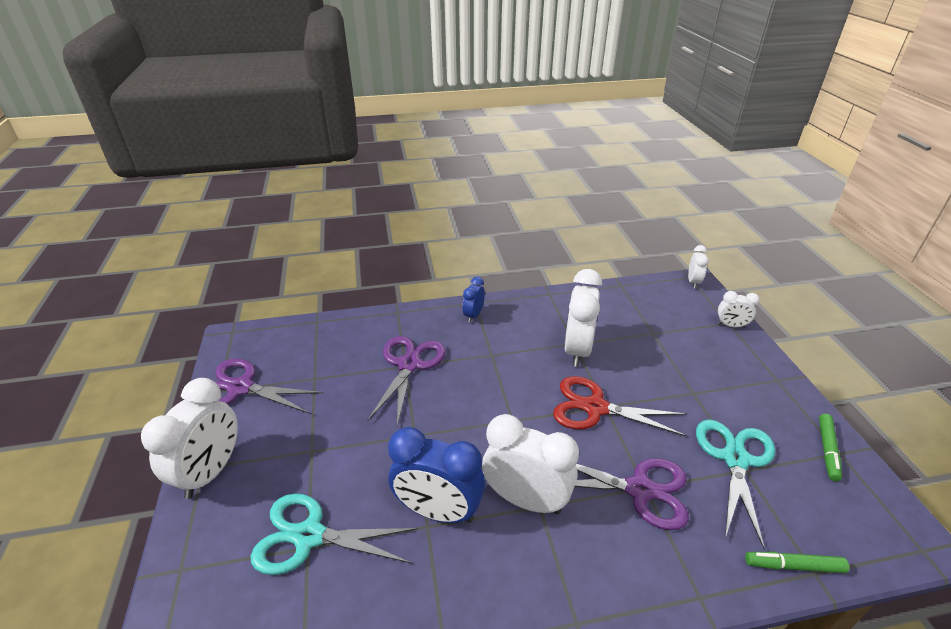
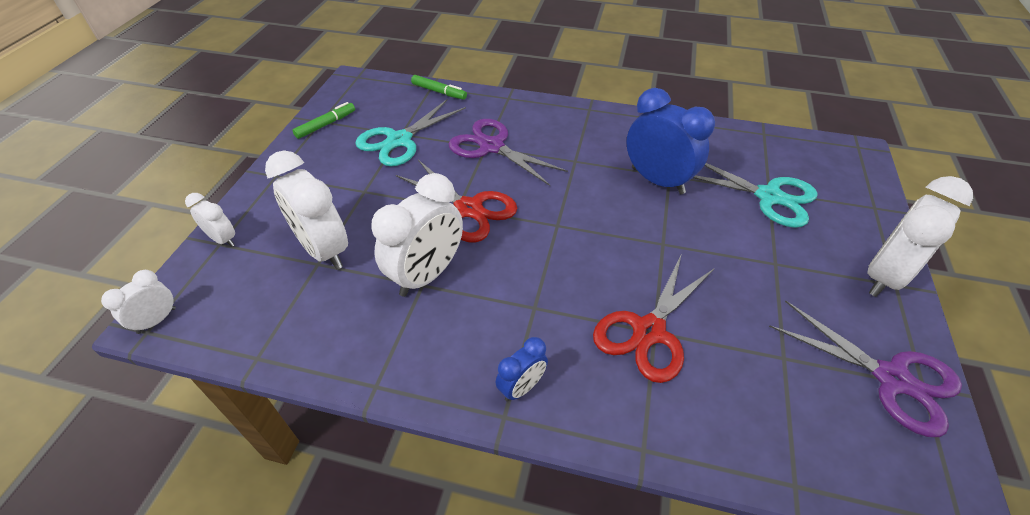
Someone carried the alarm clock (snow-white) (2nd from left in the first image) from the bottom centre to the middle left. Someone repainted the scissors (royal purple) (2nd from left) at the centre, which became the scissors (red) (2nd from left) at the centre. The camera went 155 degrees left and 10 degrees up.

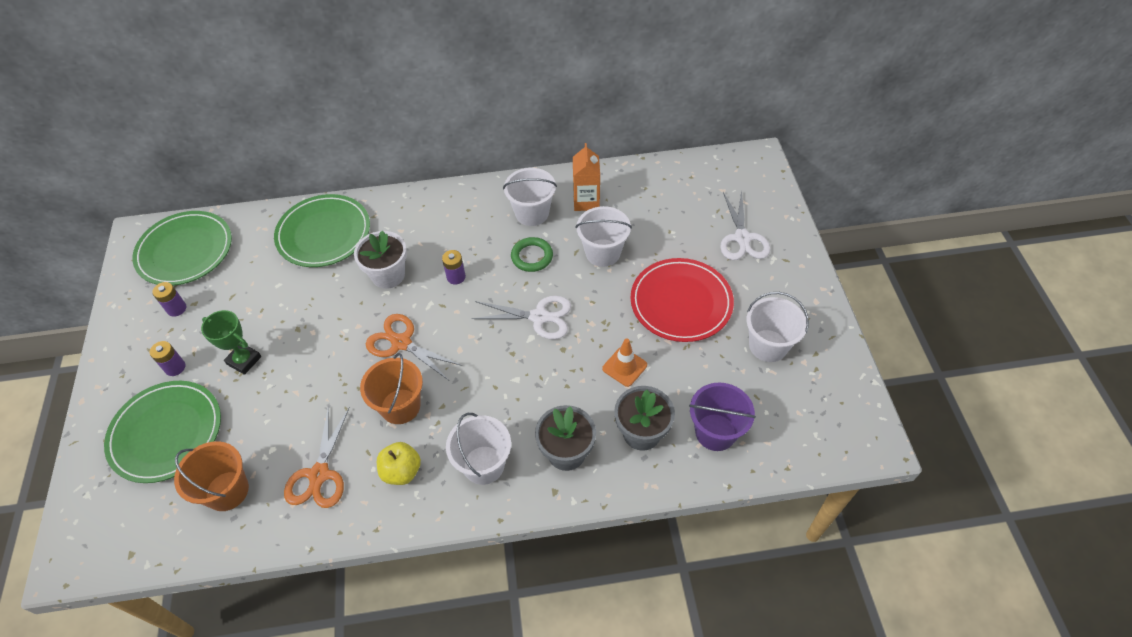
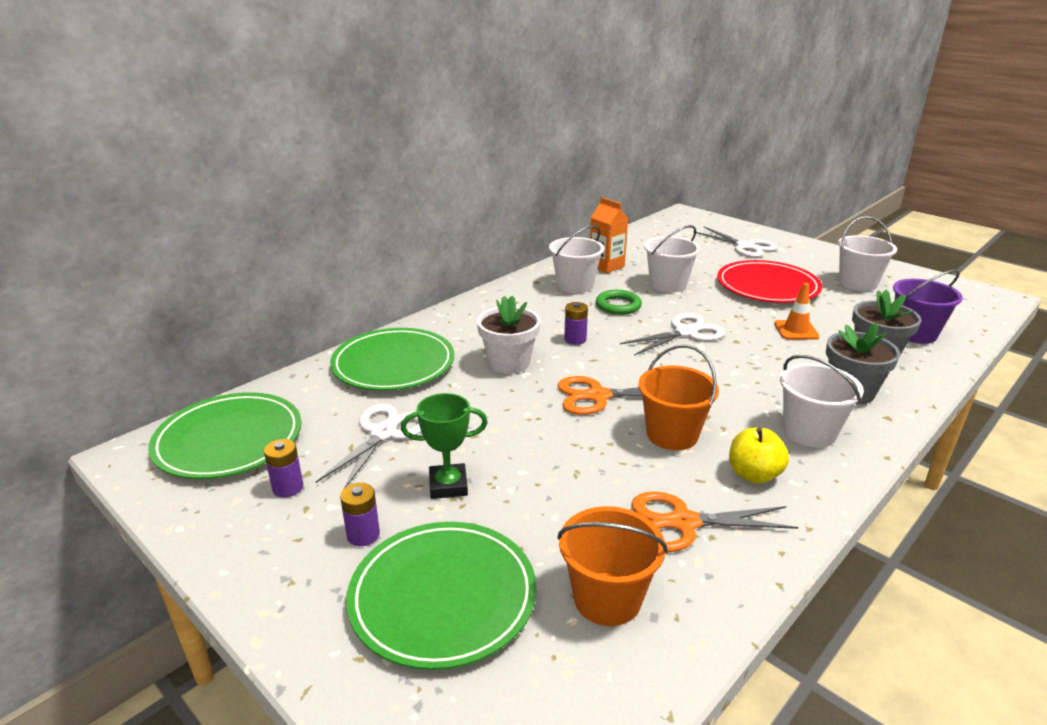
Someone put down the scissors (snow-white) (1st from left) at the centre. Someone rotated the scissors (orange-coloured) (1st from left in the first image) at the bottom left by 120 degrees clockwise. The camera went 40 degrees left and 25 degrees down.

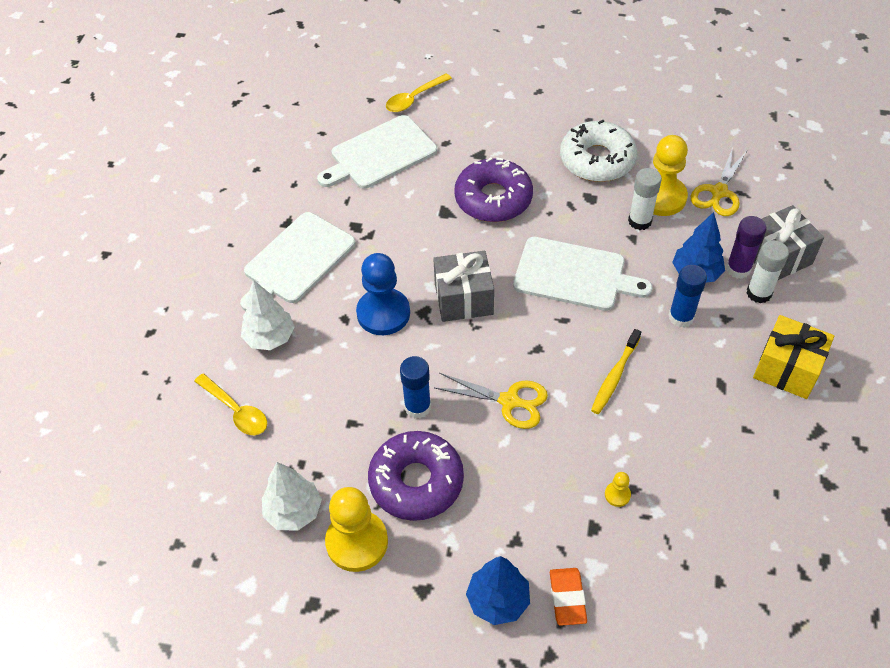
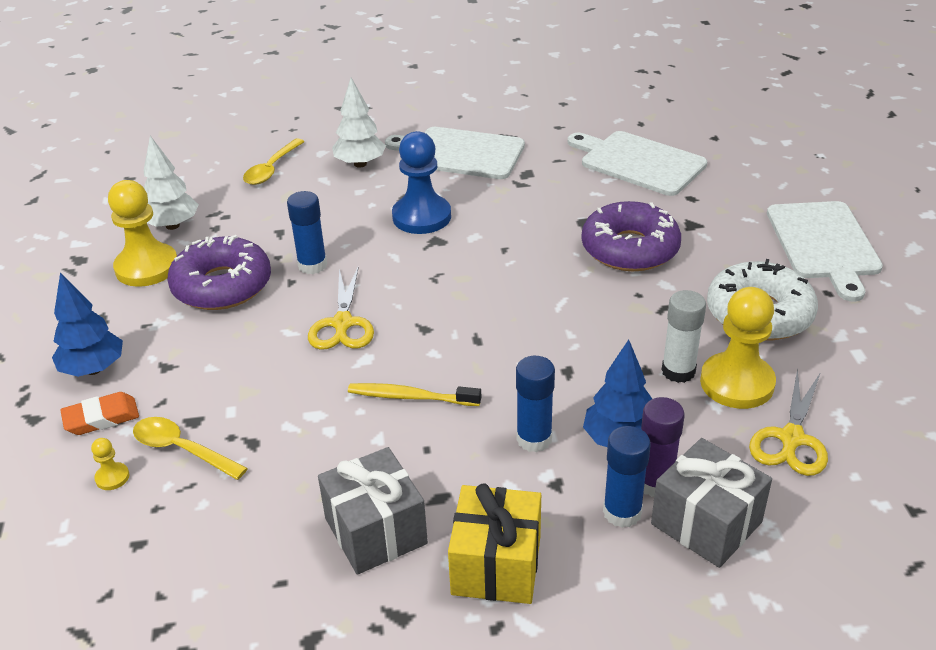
Someone carried the game pawn (golden) (2nd from left in the first image) from the bottom right to the bottom left. Someone carried the spoon (golden) (2nd from left in the first image) from the top centre to the bottom left. Someone carried the present (ash-grey) (1st from left) from the centre to the bottom centre. Someone repainted the stick of glue (snow-white) (2nd from left) at the middle right, which became the stick of glue (royal blue) (3rd from left) at the bottom right. Someone rotated the scissors (golden) (2nd from left) at the top right by 75 degrees counterclockwise. Someone carried the bread board (snow-white) (3rd from left) from the centre to the middle right. The camera went 70 degrees right and 15 degrees down.

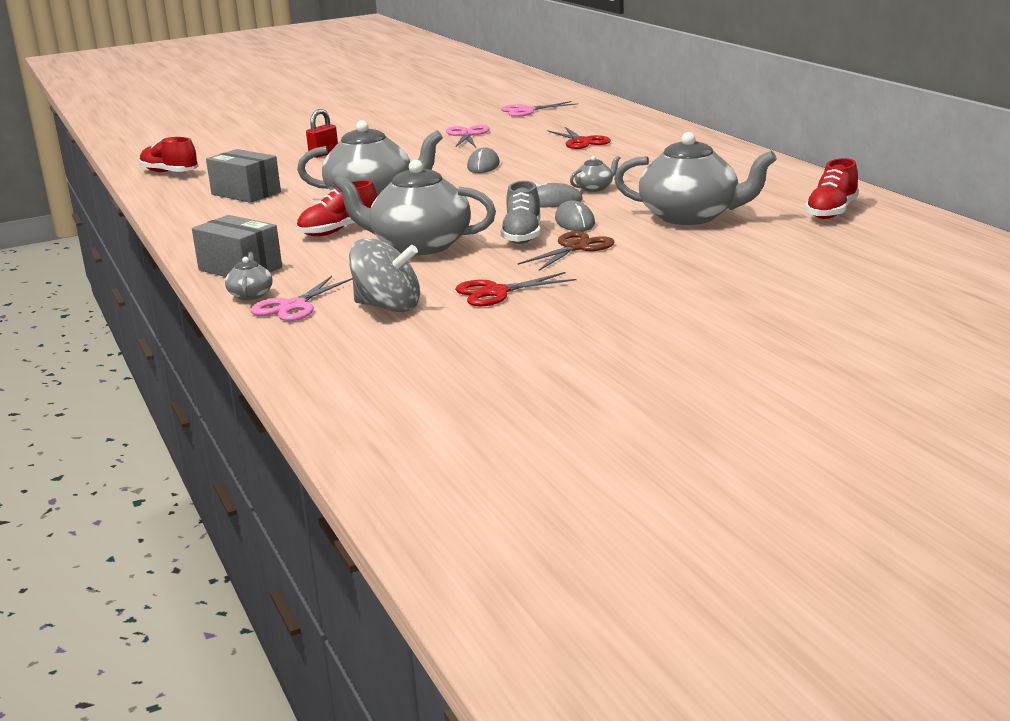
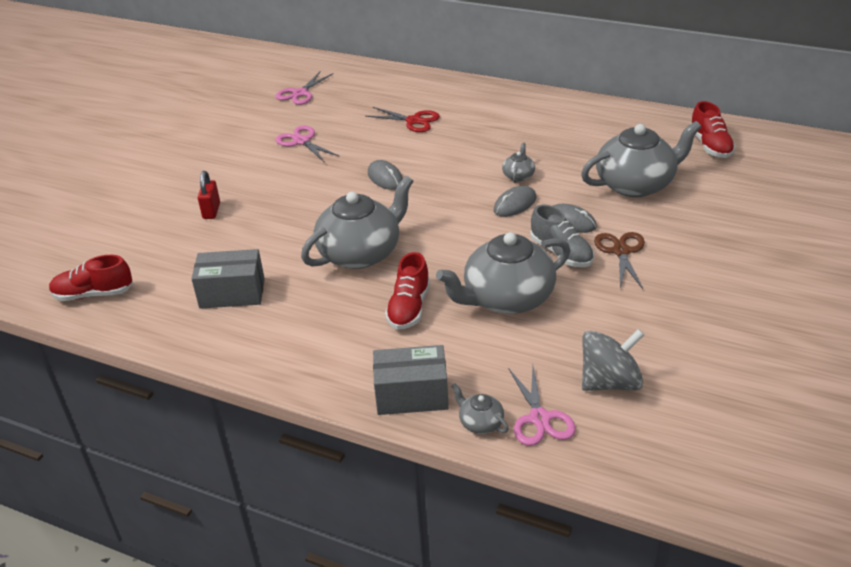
Someone took away the scissors (red) (1st from left) at the centre. The camera went 40 degrees left and 15 degrees up.

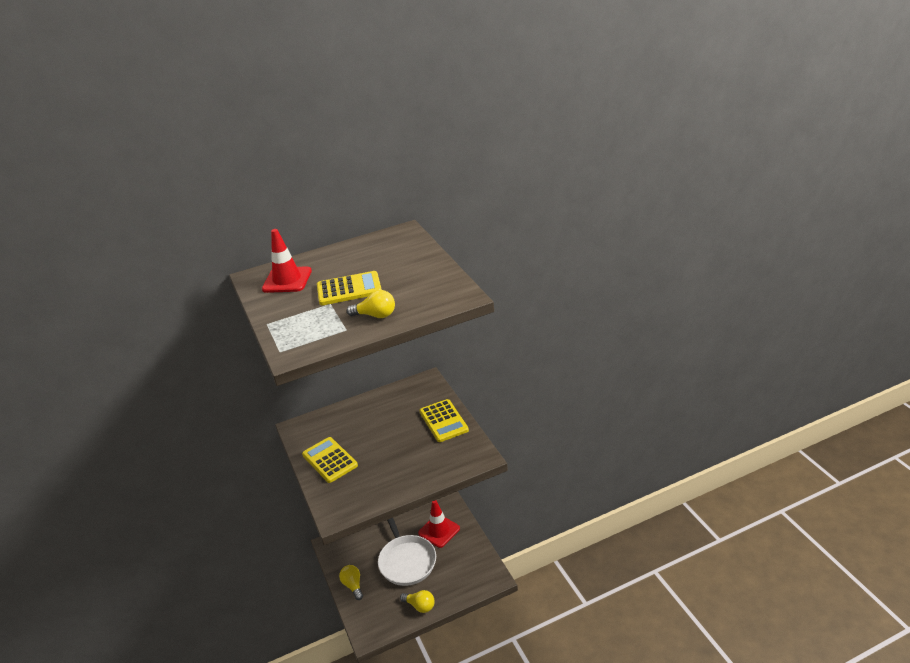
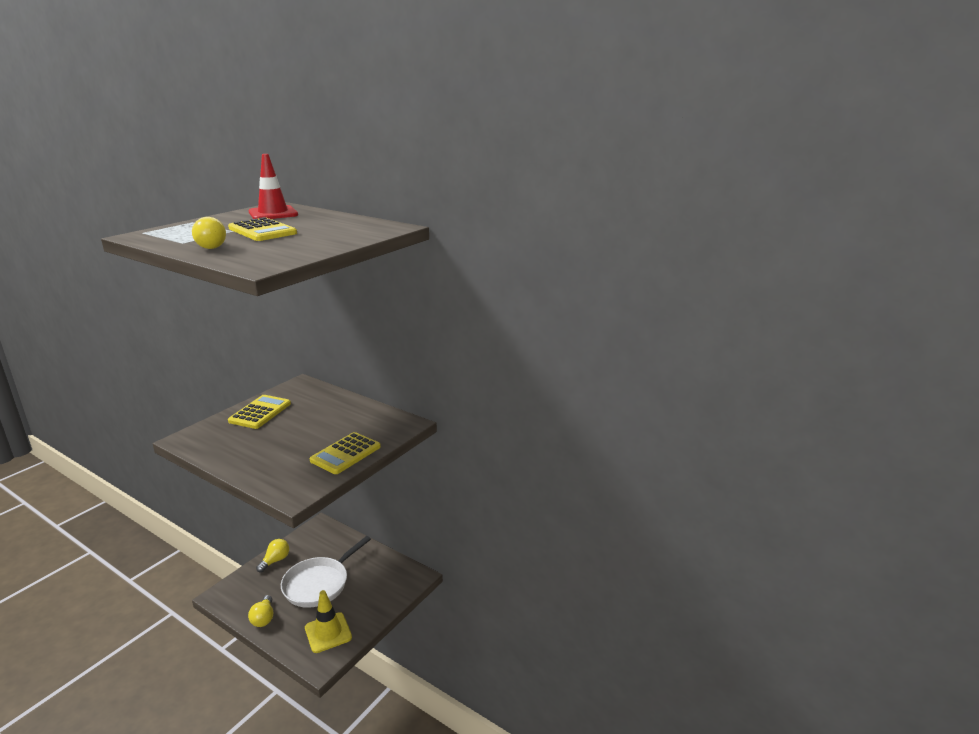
Someone put down the road cone (golden) at the bottom centre. Someone took away the road cone (red) (2nd from left) at the bottom centre. The camera went 55 degrees right and 10 degrees down.

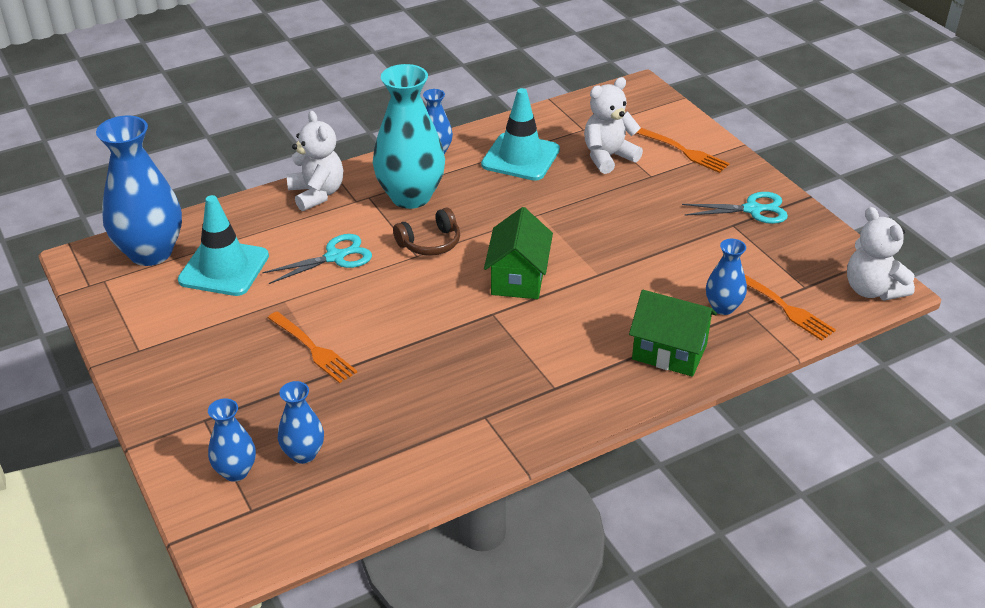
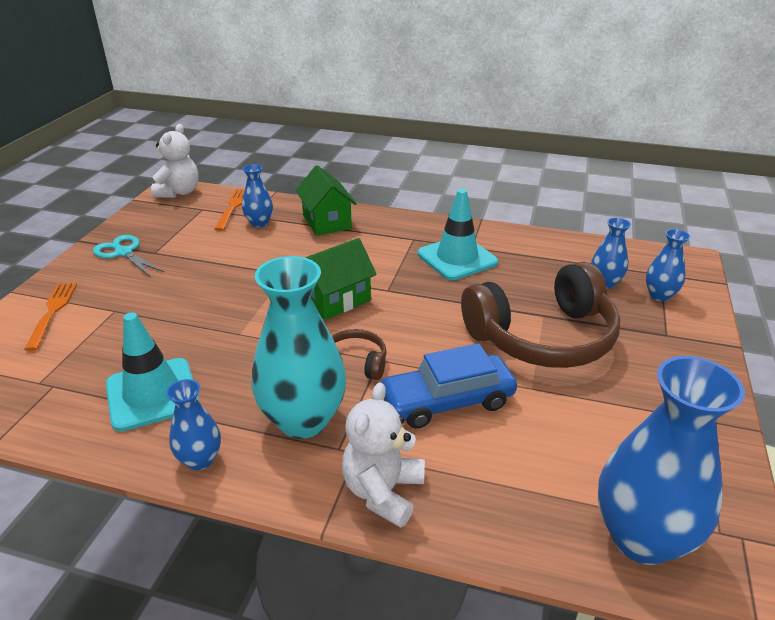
Someone swapped the scissors (turquoise) (1st from left) at the middle left for the car (royal blue) at the centre. Someone carried the road cone (turquoise) (1st from left in the first image) from the middle left to the centre. Someone swapped the dinner fork (orange-coloured) (1st from left) at the middle left for the headphones (brown) (2nd from left) at the middle right. Someone took away the teddy (snow-white) (2nd from left) at the top centre. The camera went 135 degrees left and 5 degrees down.

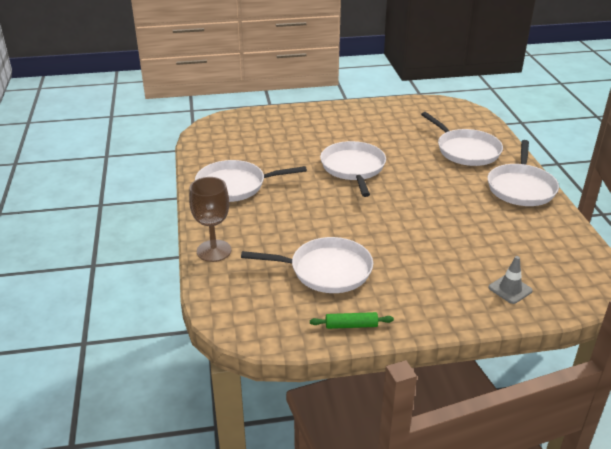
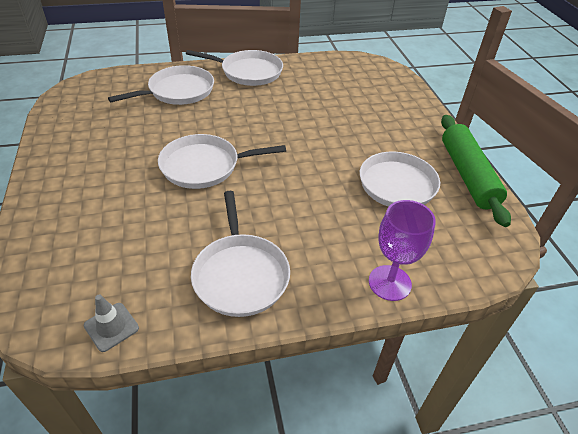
Someone carried the road cone (ash-grey) from the middle right to the bottom left. Someone repainted the goblet (brown) at the centre, which became the goblet (royal purple) at the middle right. Someone scaled the dough roller (leaf-green) at the bottom centre by 2.25. The camera went 95 degrees left and 10 degrees up.

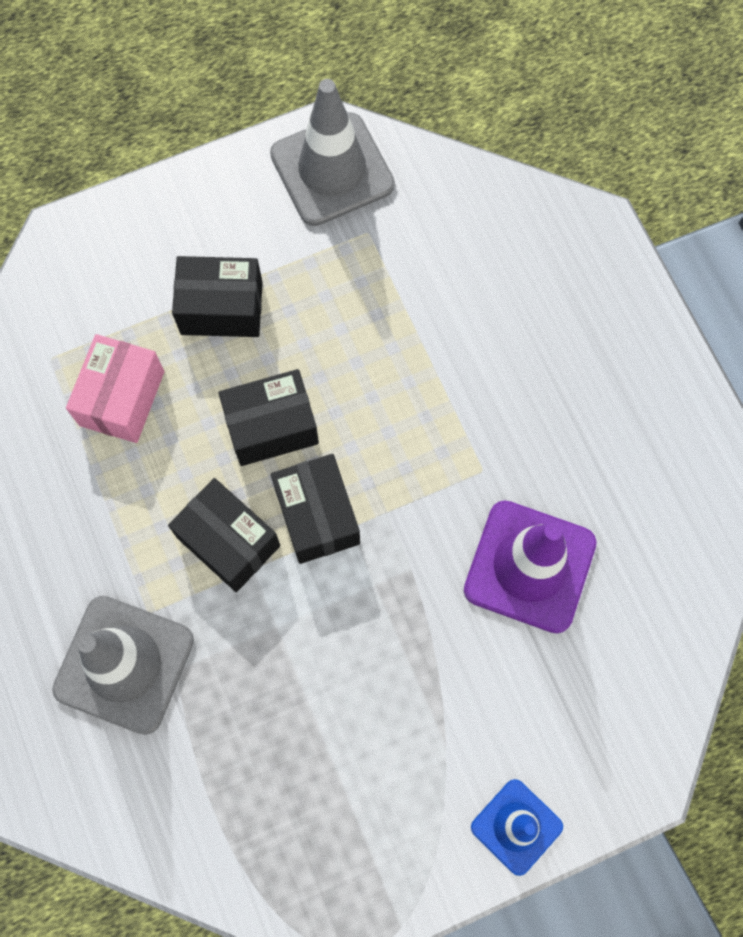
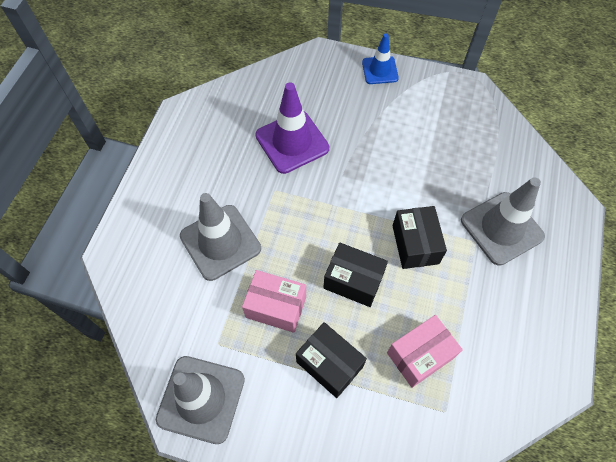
Someone put down the road cone (ash-grey) (2nd from left) at the centre. Someone put down the box (rose-pink) (1st from left) at the centre. Someone took away the box (jet-black) (4th from left) at the centre. The camera went 140 degrees left and 10 degrees down.

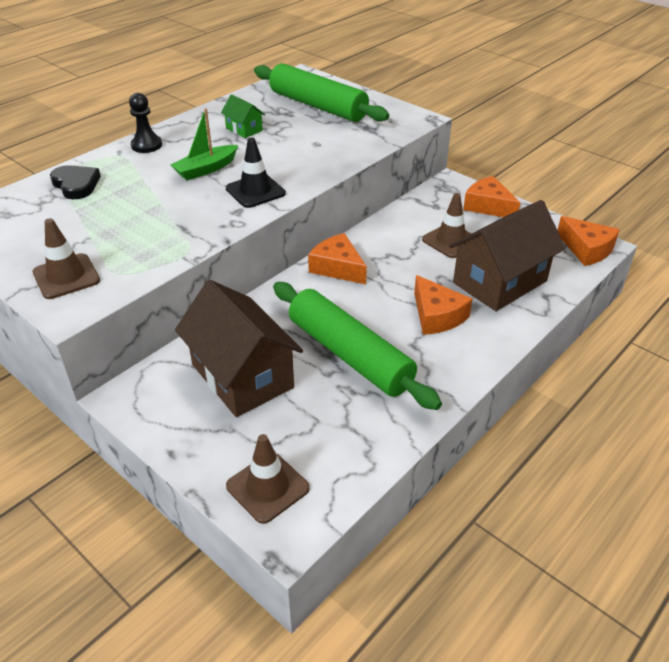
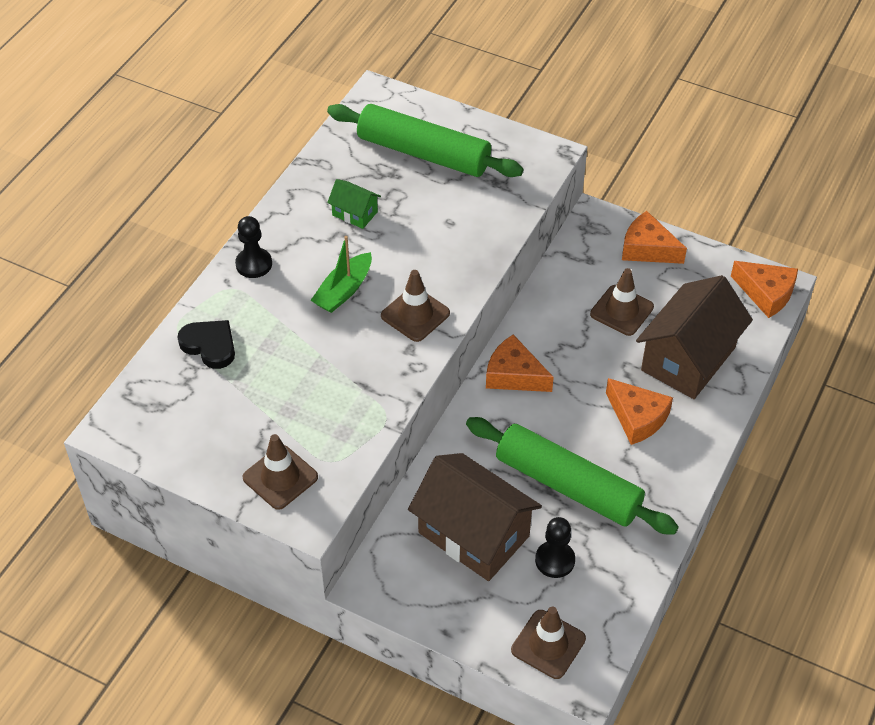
Someone repainted the road cone (jet-black) at the top centre, which became the road cone (brown) (2nd from left) at the centre. Someone put down the game pawn (jet-black) (2nd from left) at the bottom centre. The camera went 15 degrees left and 10 degrees up.

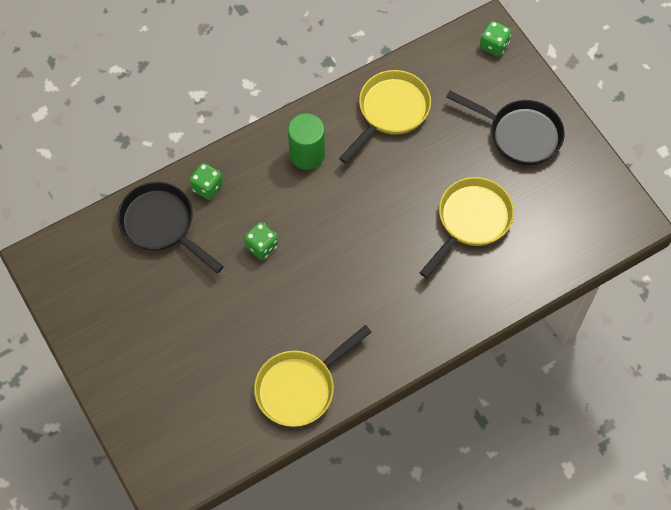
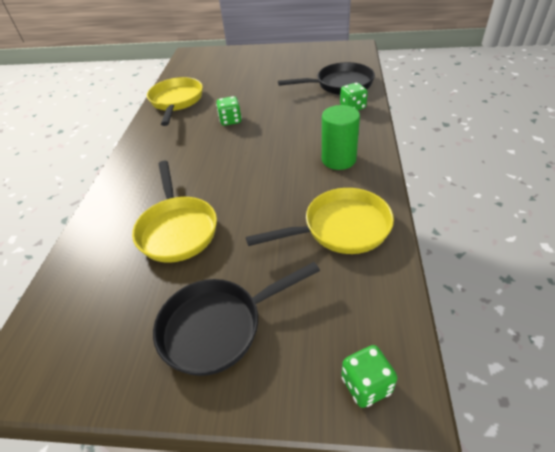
Someone carried the game die (leaf-green) (2nd from left in the first image) from the centre to the top centre. Someone rotated the pan (golden) (2nd from left in the first image) at the top centre by 90 degrees counterclockwise. The camera went 130 degrees right and 20 degrees down.

